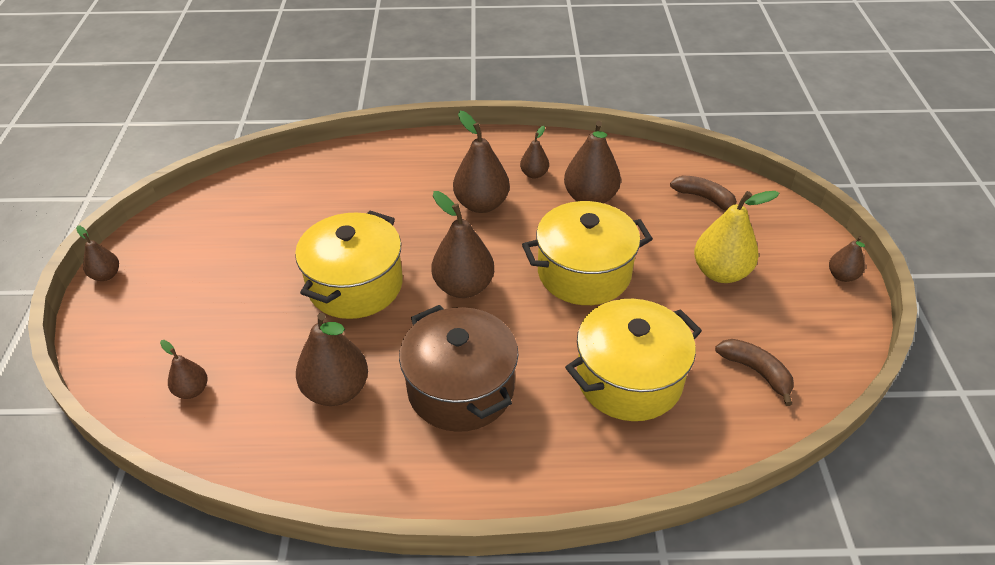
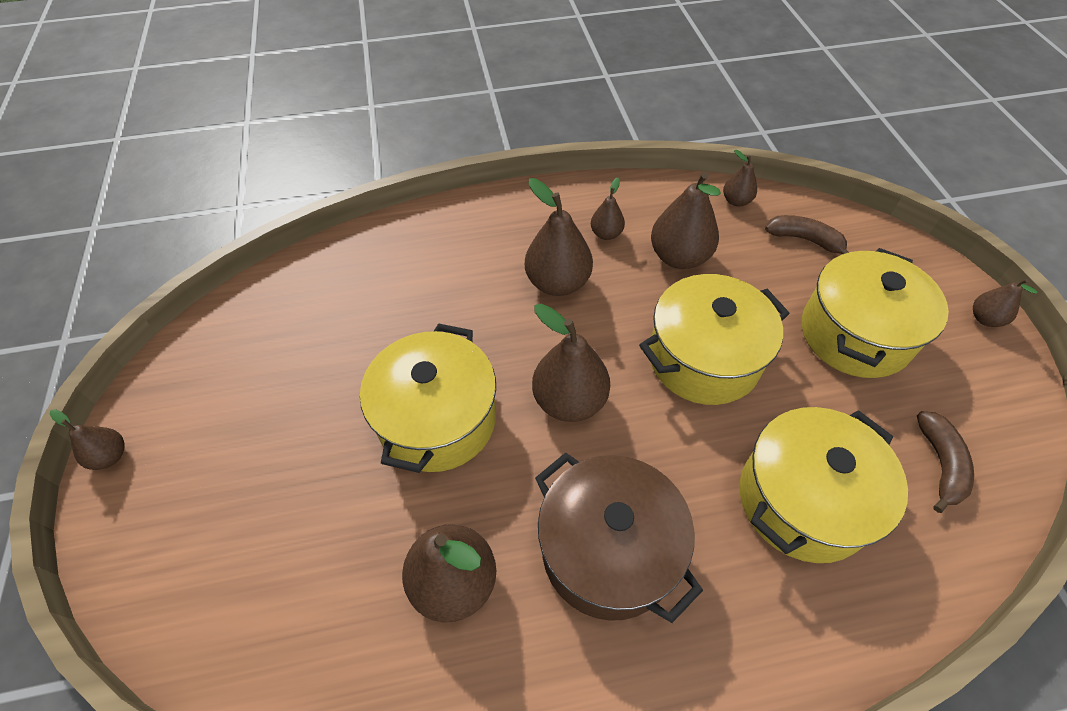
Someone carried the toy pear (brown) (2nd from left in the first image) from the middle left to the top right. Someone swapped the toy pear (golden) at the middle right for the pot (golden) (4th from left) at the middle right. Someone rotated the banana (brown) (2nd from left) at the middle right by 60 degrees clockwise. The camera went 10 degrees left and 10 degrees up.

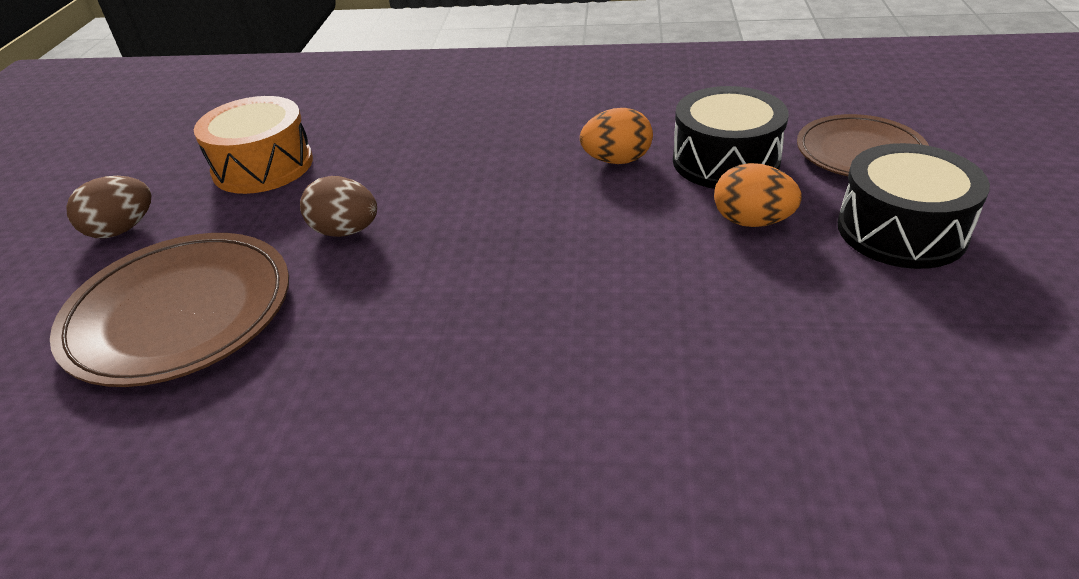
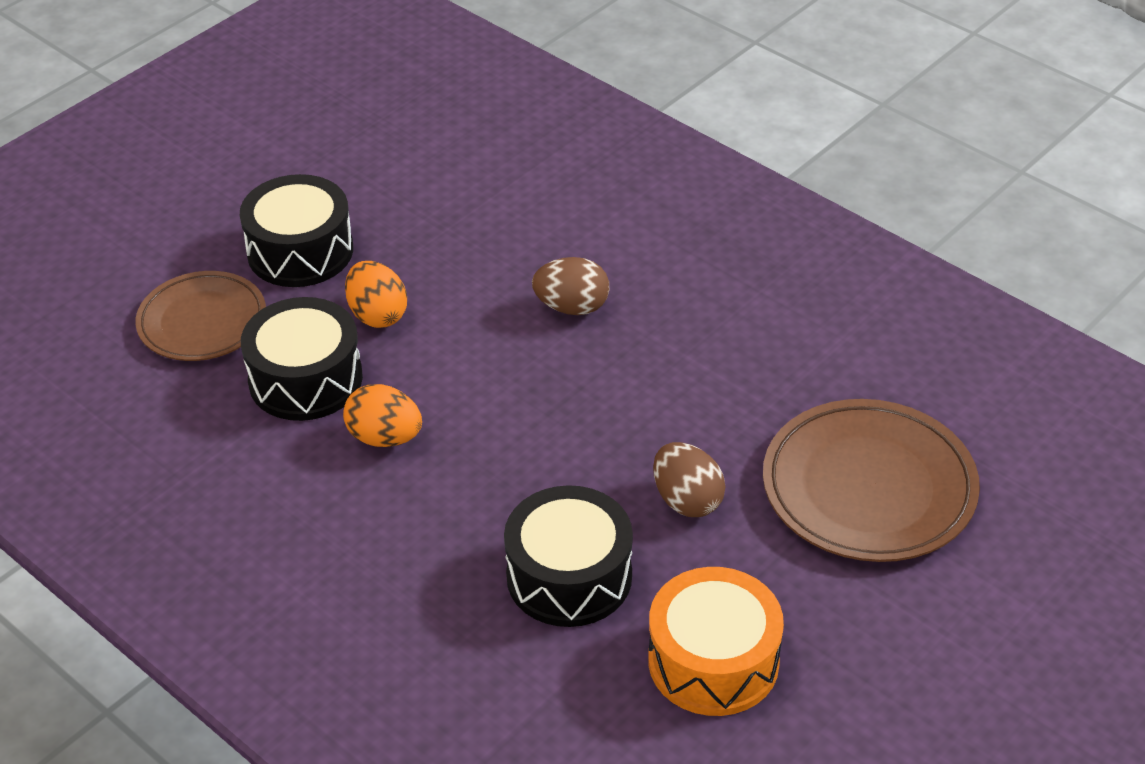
Someone put down the snare drum (jet-black) (3rd from left) at the bottom centre. Someone carried the toy egg (brown) (1st from left) from the middle left to the centre. The camera went 145 degrees left and 5 degrees up.

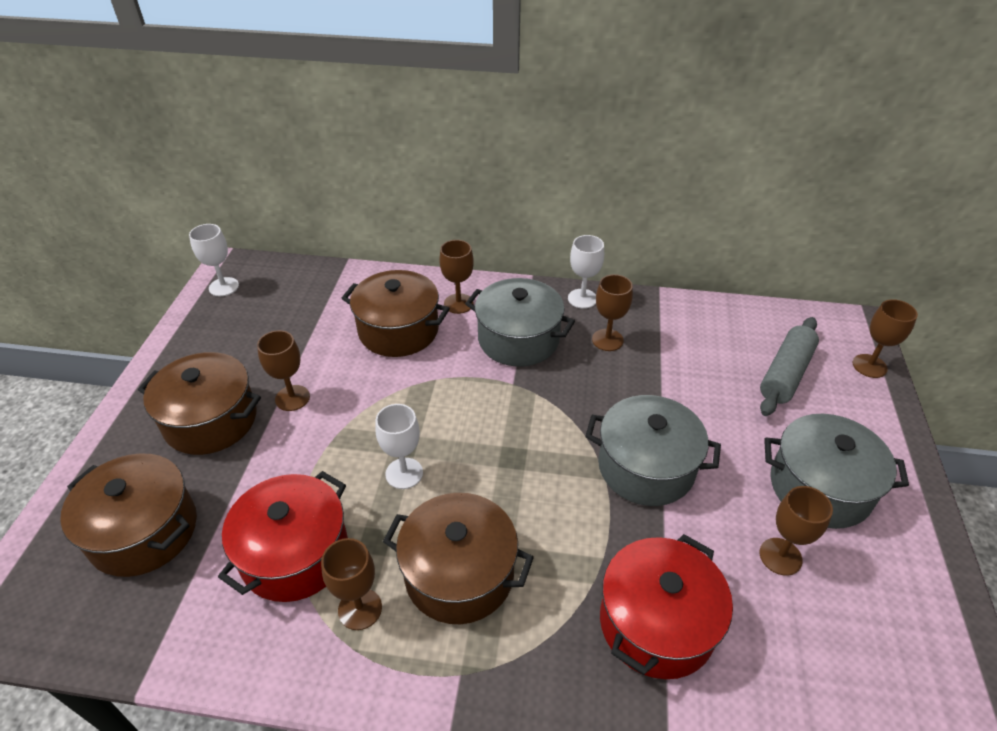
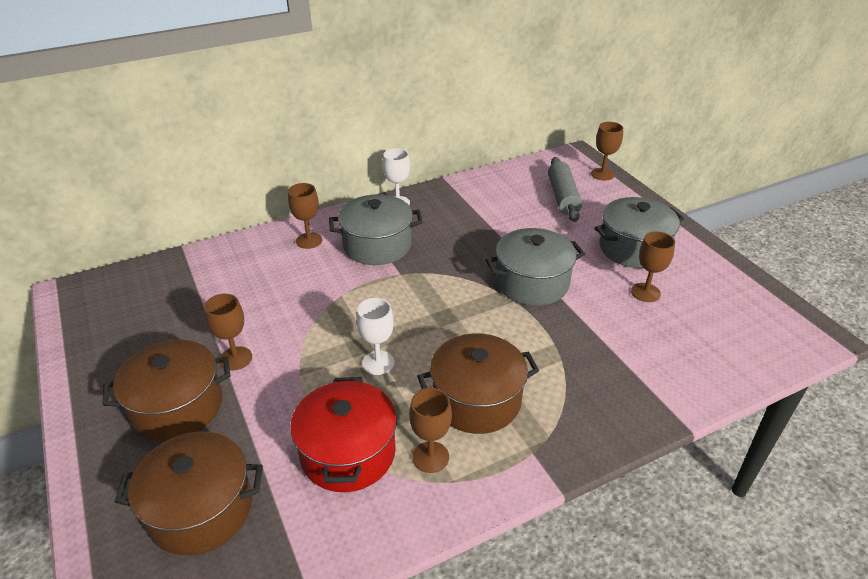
Someone took away the goblet (snow-white) (1st from left) at the middle left. Someone took away the pot (brown) (3rd from left) at the centre. Someone took away the goblet (brown) (4th from left) at the centre. Someone took away the pot (red) (2nd from left) at the bottom right. The camera went 35 degrees left and 5 degrees down.

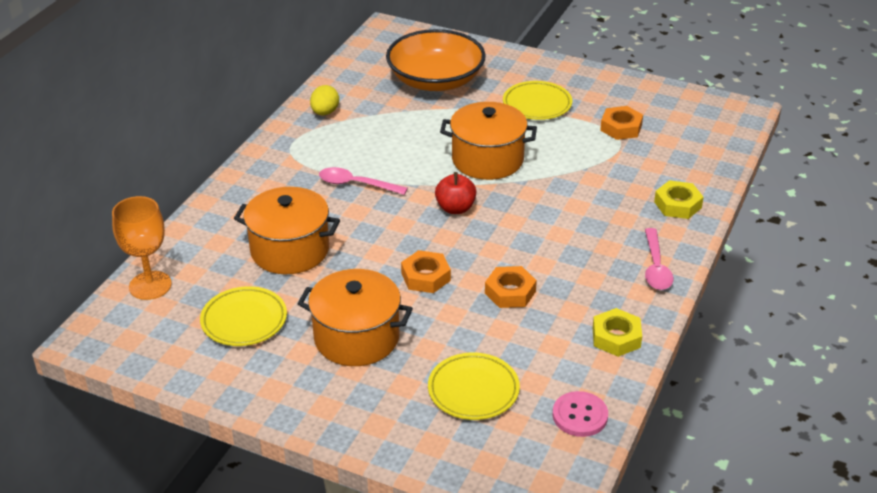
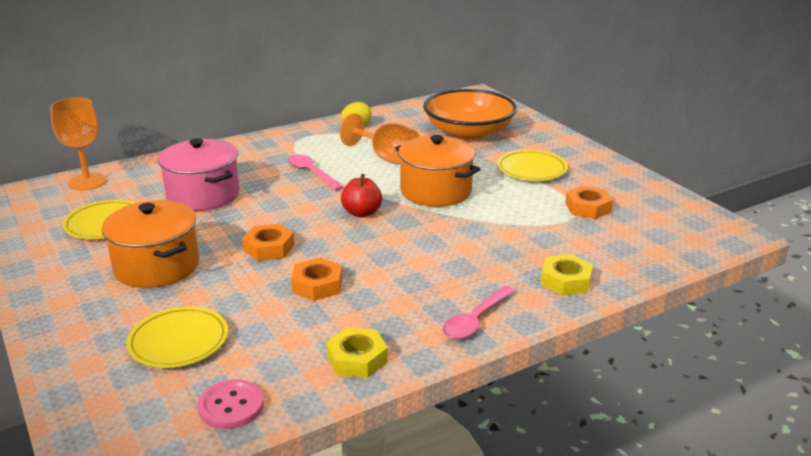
Someone repainted the pot (orange-coloured) (1st from left) at the middle left, which became the pot (rose-pink) at the middle left. Someone put down the goblet (orange-coloured) (2nd from left) at the top centre. The camera went 35 degrees right and 10 degrees down.

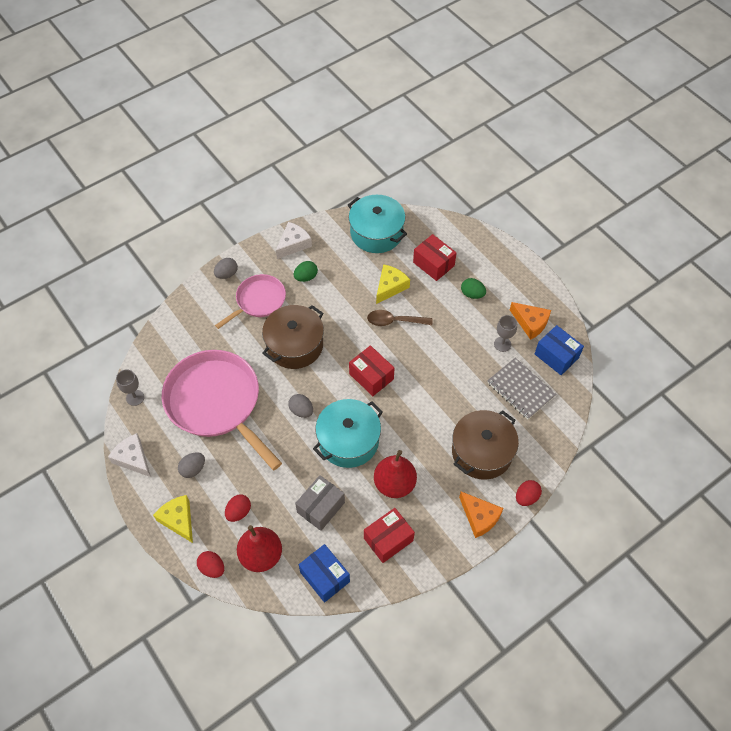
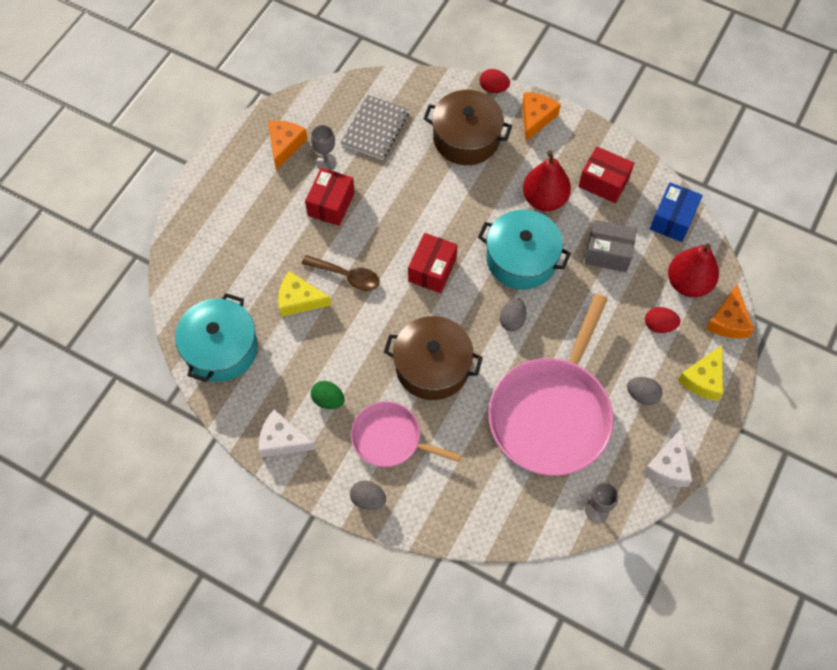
Someone rotated the spoon (brown) at the centre by 45 degrees counterclockwise. Someone carried the box (red) (3rd from left in the first image) from the centre to the top centre. Someone swapped the toy egg (red) (1st from left) at the bottom left for the cheese wedge (orange-coloured) (3rd from left) at the middle right. Someone took away the toy egg (leaf-green) (2nd from left) at the centre. Someone took away the box (royal blue) (2nd from left) at the middle right. The camera went 115 degrees left and 5 degrees up.

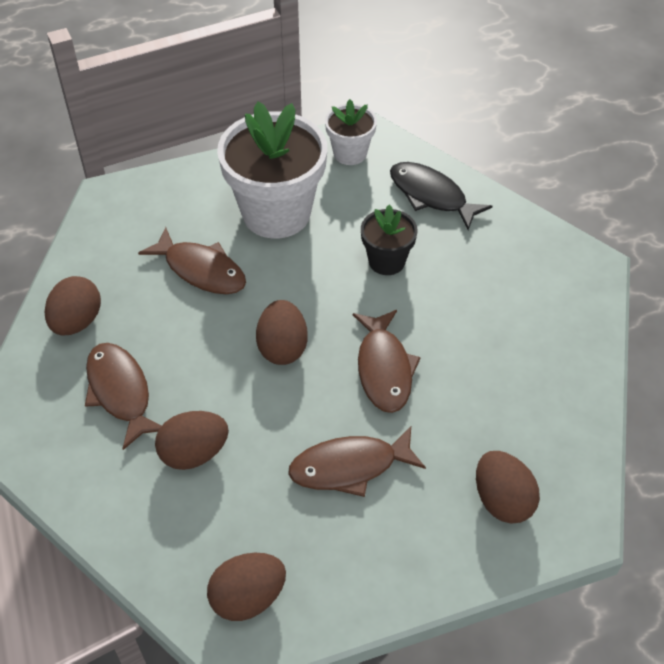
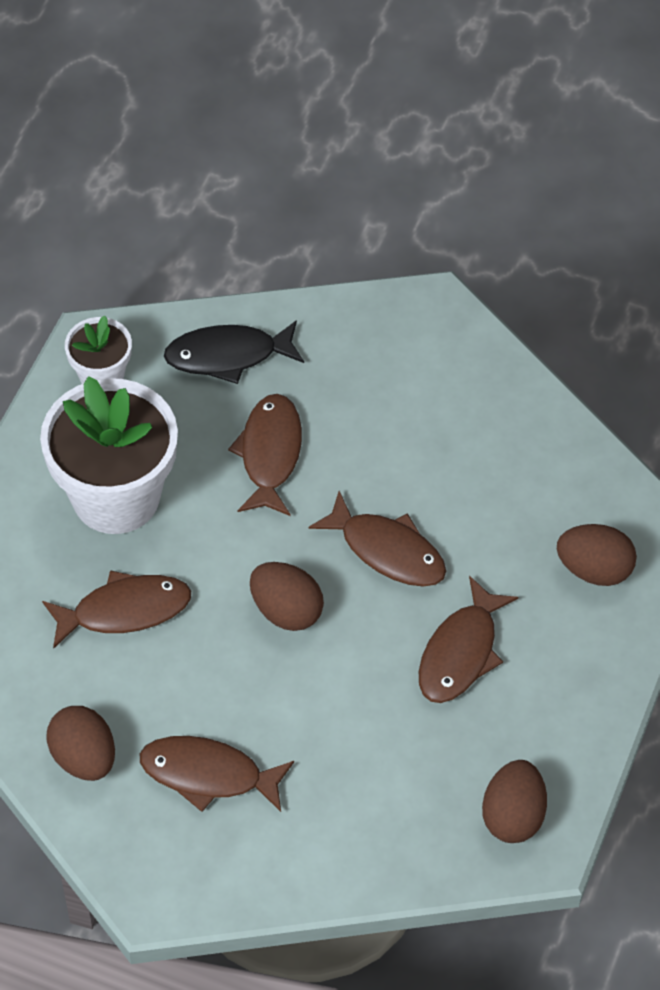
Someone swapped the flower pot (jet-black) at the centre for the fish figure (brown) (3rd from left) at the centre. Someone took away the toy egg (brown) (2nd from left) at the middle left. The camera went 50 degrees left and 5 degrees up.

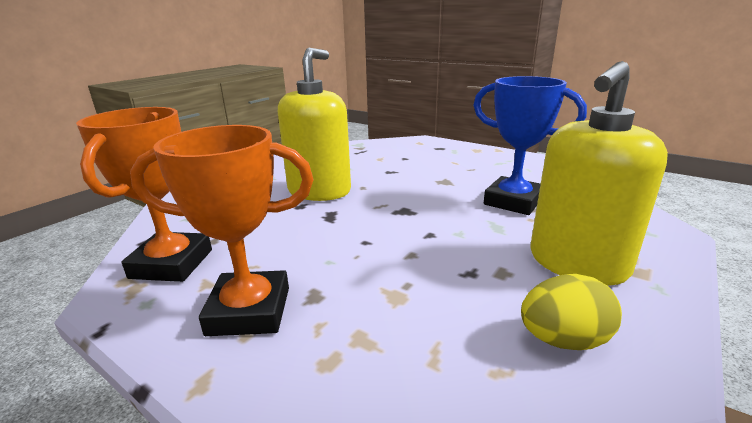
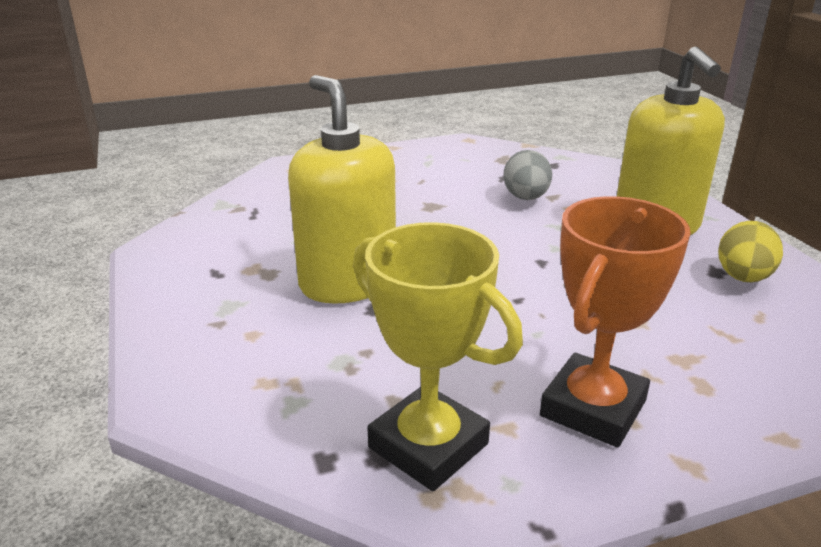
Someone repainted the trophy (orange-coloured) (1st from left) at the middle left, which became the trophy (golden) at the centre. Someone swapped the trophy (royal blue) at the middle right for the toy egg (ash-grey) at the top centre. The camera went 55 degrees left and 5 degrees up.

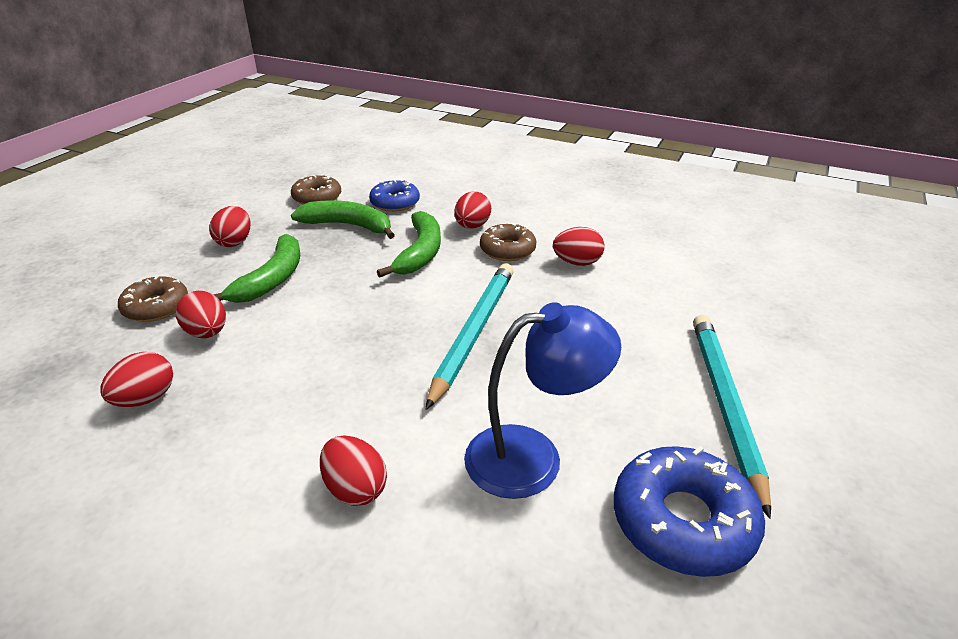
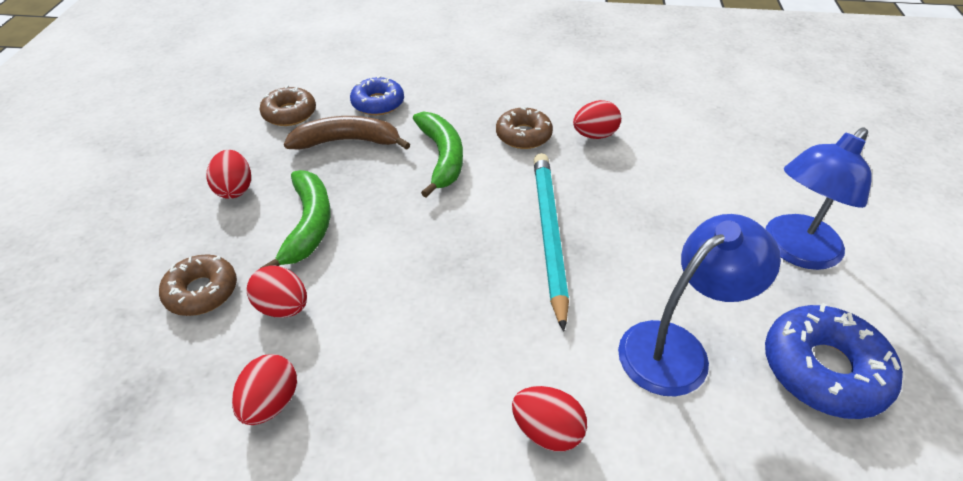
Someone repainted the banana (leaf-green) (2nd from left) at the centre, which became the banana (brown) at the top centre. Someone swapped the lead pencil (turquoise) (2nd from left) at the middle right for the desk lamp (royal blue) (2nd from left) at the middle right. Someone took away the toy egg (red) (5th from left) at the top centre. The camera went 20 degrees left and 10 degrees up.

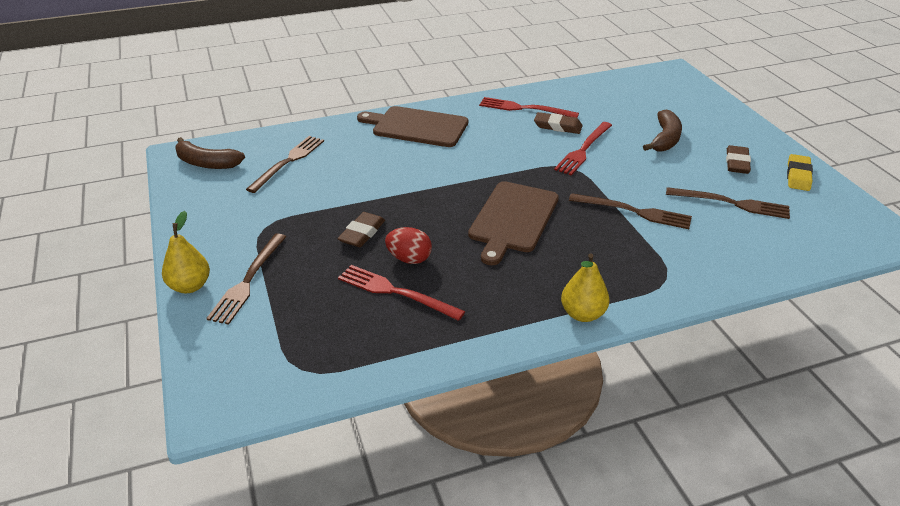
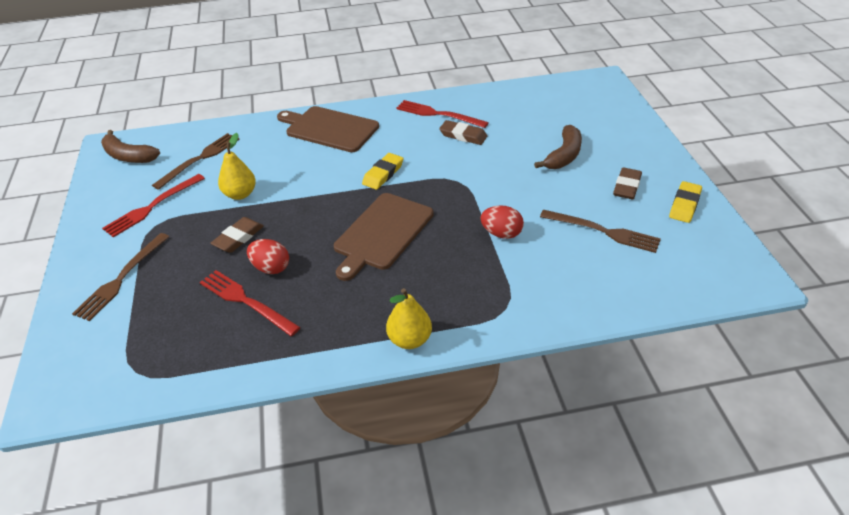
Someone carried the dinner fork (red) (3rd from left in the first image) from the top centre to the middle left. Someone carried the toy pear (golden) (1st from left) from the middle left to the top left. Someone put down the eraser (golden) (1st from left) at the top centre. Someone swapped the dinner fork (brown) (3rd from left) at the middle right for the toy egg (red) (2nd from left) at the centre. The camera went 10 degrees right and 5 degrees up.

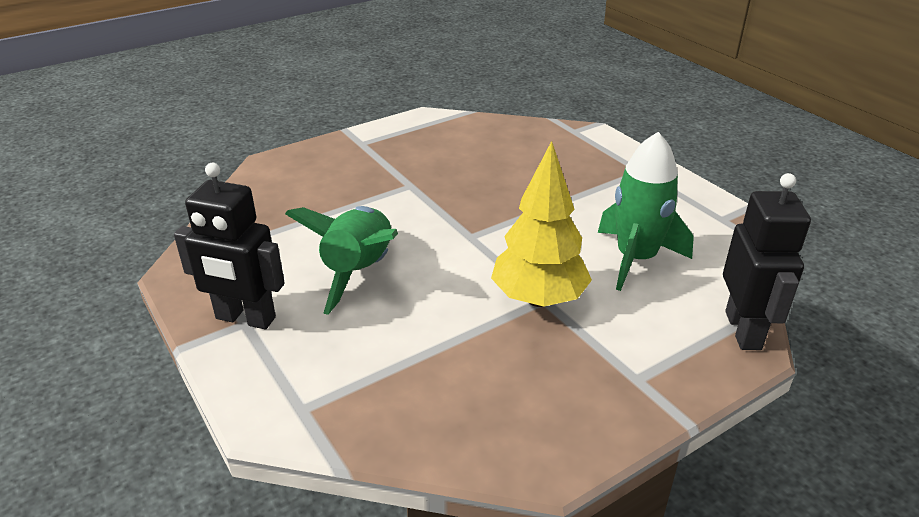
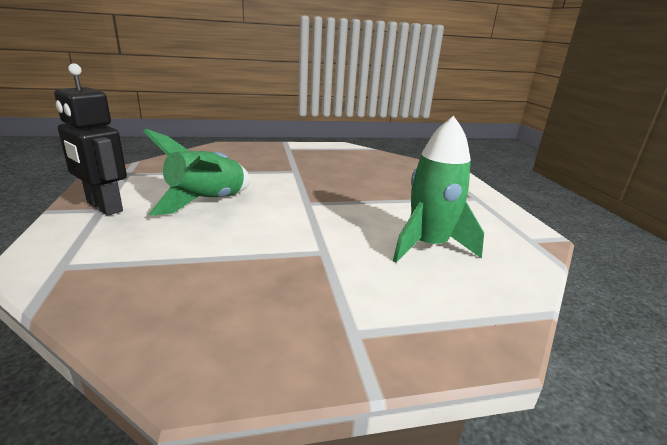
Someone took away the tree (golden) at the centre. Someone took away the robot figure (jet-black) (2nd from left) at the middle right. The camera went 20 degrees right and 10 degrees down.

